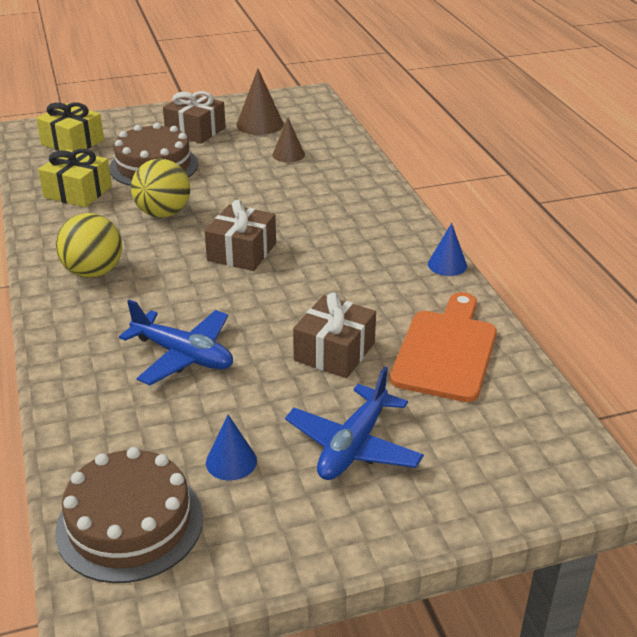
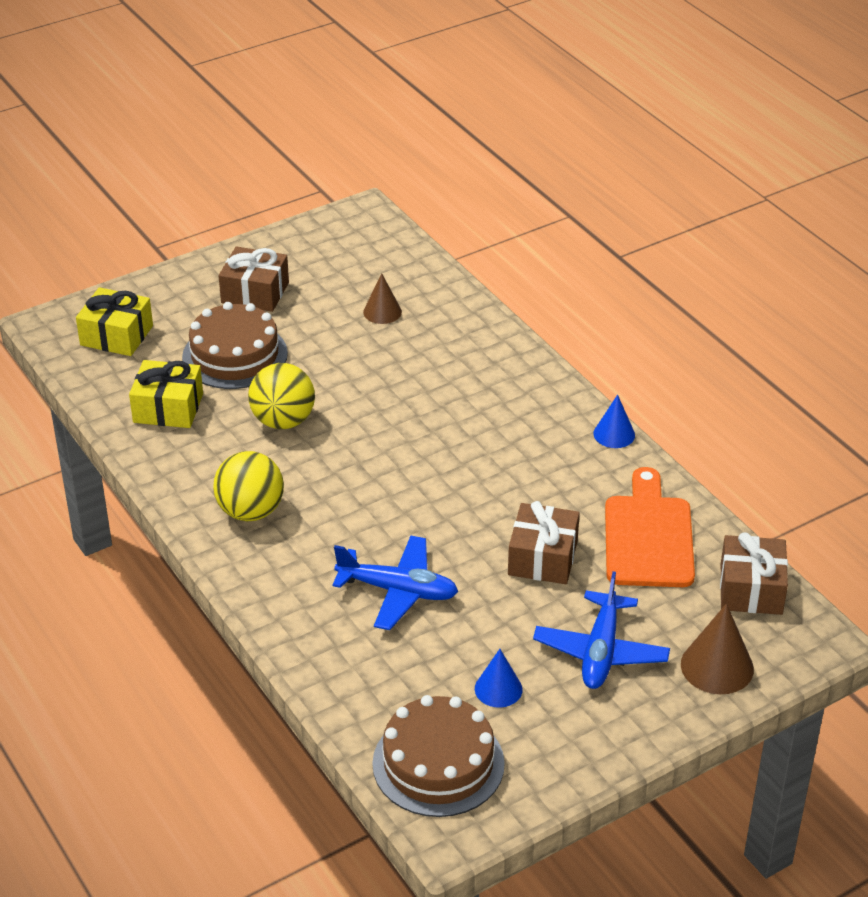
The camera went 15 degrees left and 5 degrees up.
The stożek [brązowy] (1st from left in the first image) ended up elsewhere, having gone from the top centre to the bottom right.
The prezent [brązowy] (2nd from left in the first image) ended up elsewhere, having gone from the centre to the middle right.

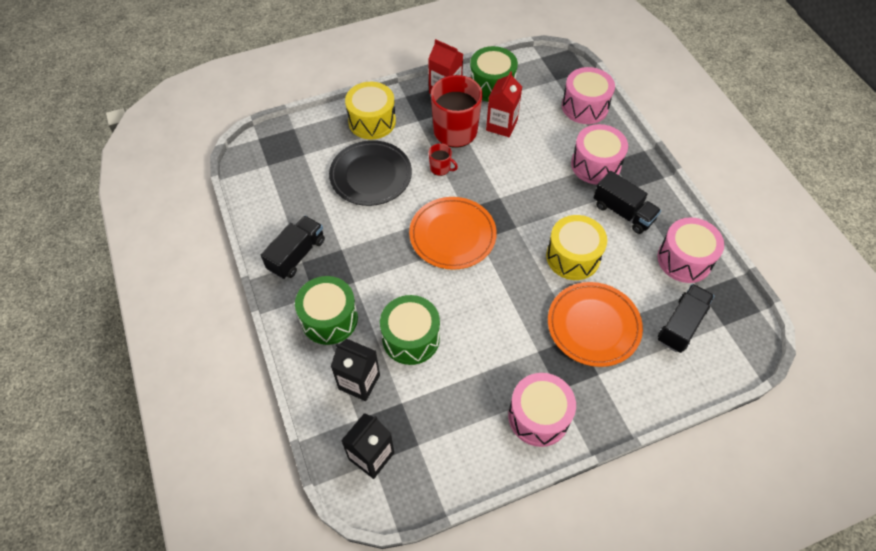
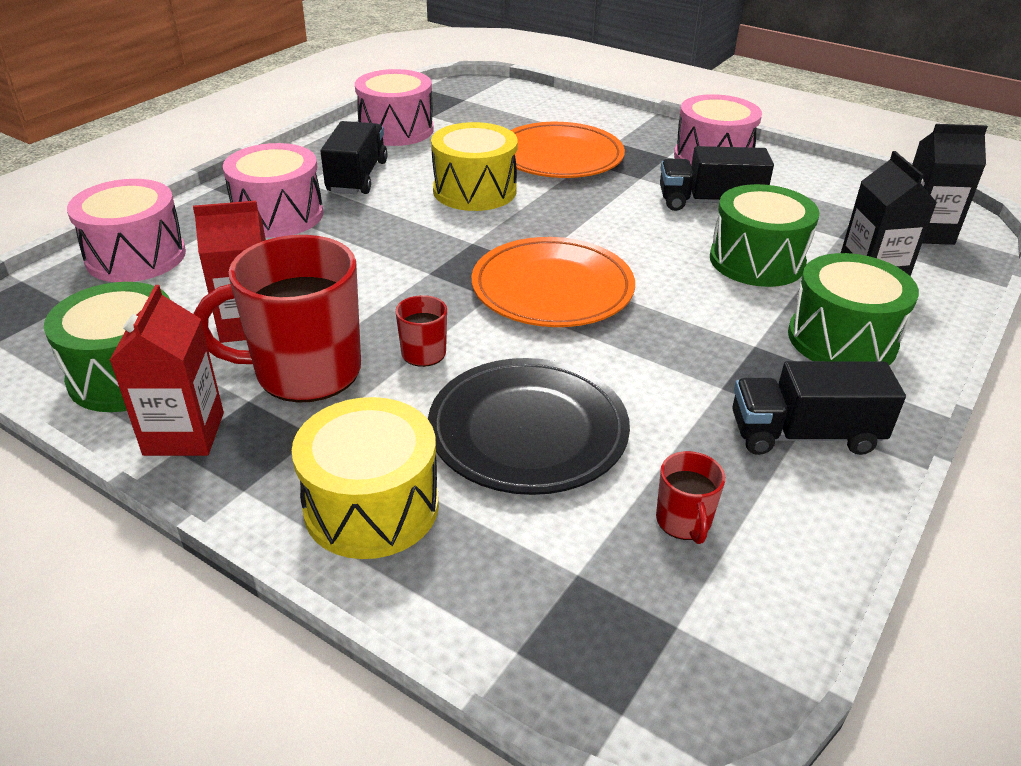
The camera went 125 degrees left and 20 degrees down.
The ciężarówka [czarny] (3rd from left in the first image) ended up elsewhere, having gone from the middle right to the top right.
The second view gained the kubek [czerwony] (3rd from left) at the middle right.

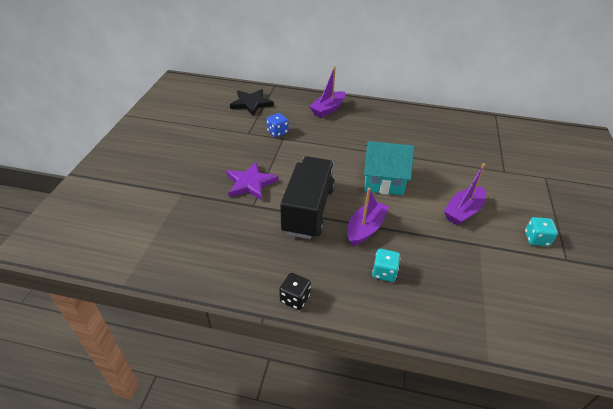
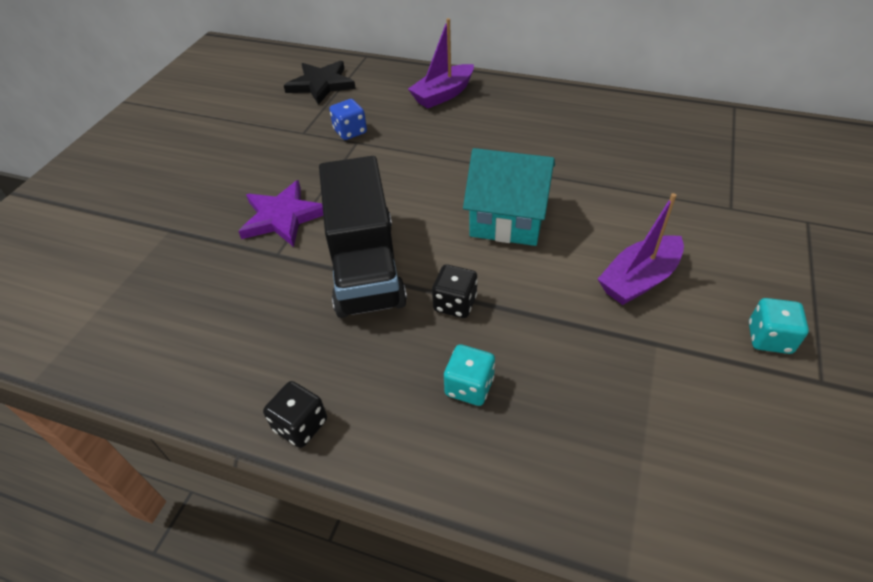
The camera went 10 degrees right and 5 degrees up.
The ciężarówka [czarny] at the centre ended up facing another way, 150 degrees clockwise from before.
Where the łódka [fioletowy] (2nd from left) stood at the centre, the kostka do gry [czarny] (2nd from left) came to stand at the centre.

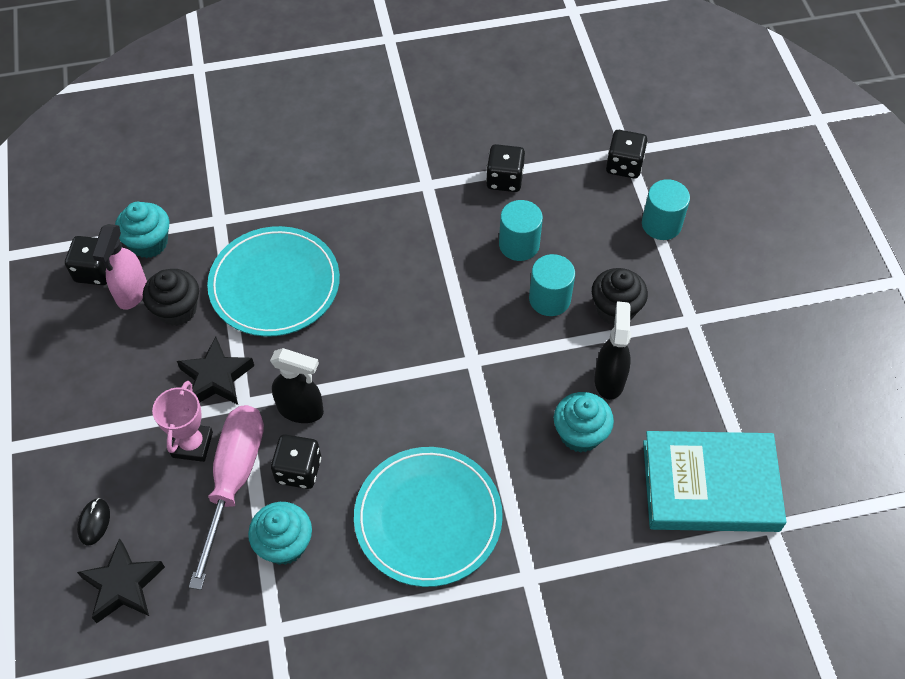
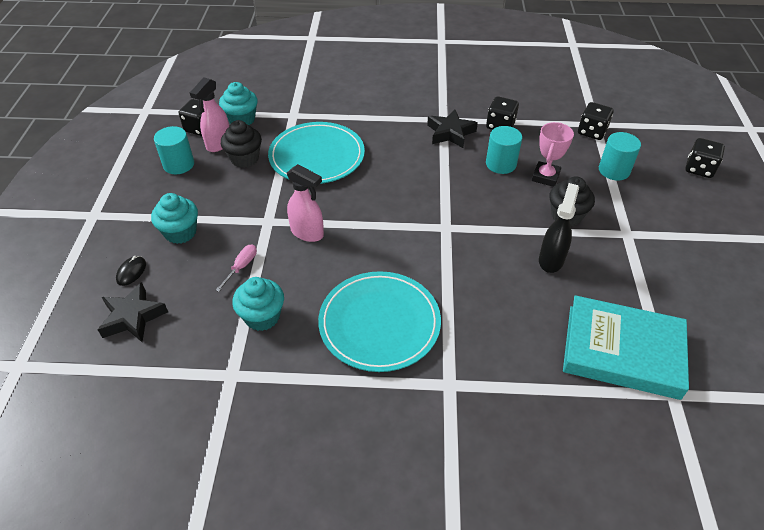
The camera went 15 degrees right and 10 degrees down.
The walec [turkusowy] (2nd from left in the first image) ended up elsewhere, having gone from the centre to the top left.
The gwiazda [czarny] (2nd from left) ended up elsewhere, having gone from the middle left to the top centre.
What was the spryskiwacz [czarny] (1st from left) at the middle left turned into the spryskiwacz [różowy] (2nd from left) at the centre.
The puchar [różowy] ended up elsewhere, having gone from the middle left to the top right.
The muffinka [turkusowy] (3rd from left in the first image) ended up elsewhere, having gone from the centre to the middle left.
The size of the śrubokręt [różowy] at the bottom left changed by a factor of 0.43.
The kostka do gry [czarny] (2nd from left in the first image) ended up elsewhere, having gone from the bottom left to the top right.

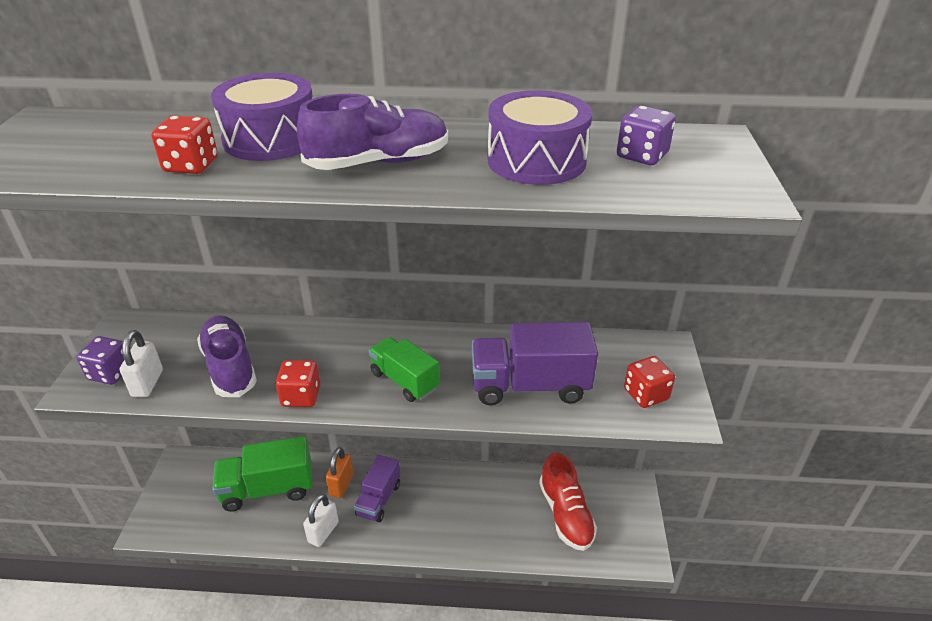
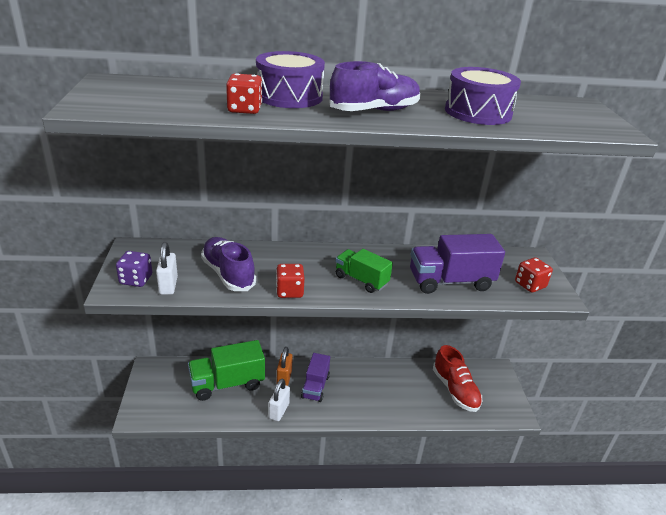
The camera went 10 degrees left and 5 degrees down.
The second view lost the kostka do gry [fioletowy] (2nd from left) at the top right.

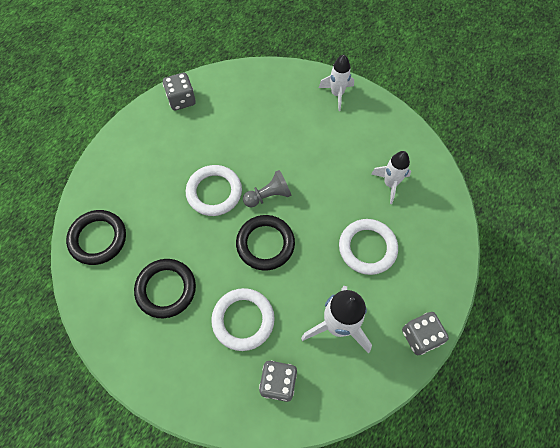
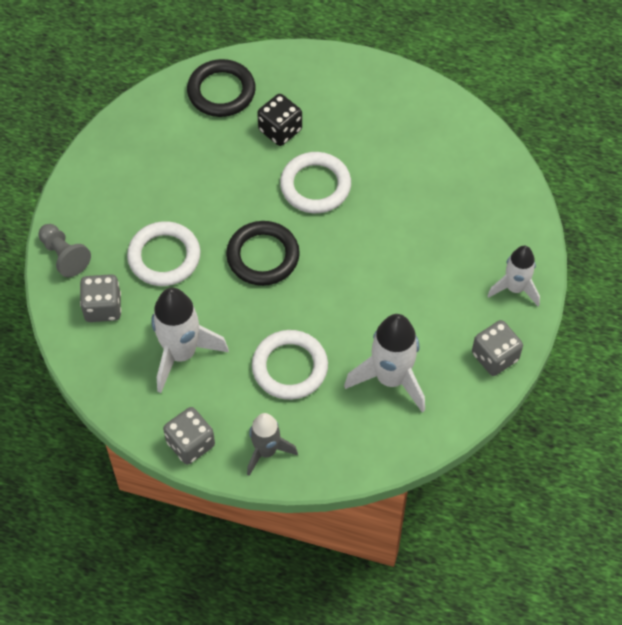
The camera went 75 degrees right and 5 degrees down.
The kostka do gry [szary] (1st from left in the first image) ended up elsewhere, having gone from the top left to the middle right.
The size of the rakieta [biały] (3rd from left in the first image) at the middle right changed by a factor of 1.56.
The pionek [szary] ended up elsewhere, having gone from the centre to the middle left.
The second view lost the pierścień [czarny] (2nd from left) at the middle left.
The second view gained the kostka do gry [czarny] at the top centre.
The second view gained the rakieta [szary] at the bottom centre.

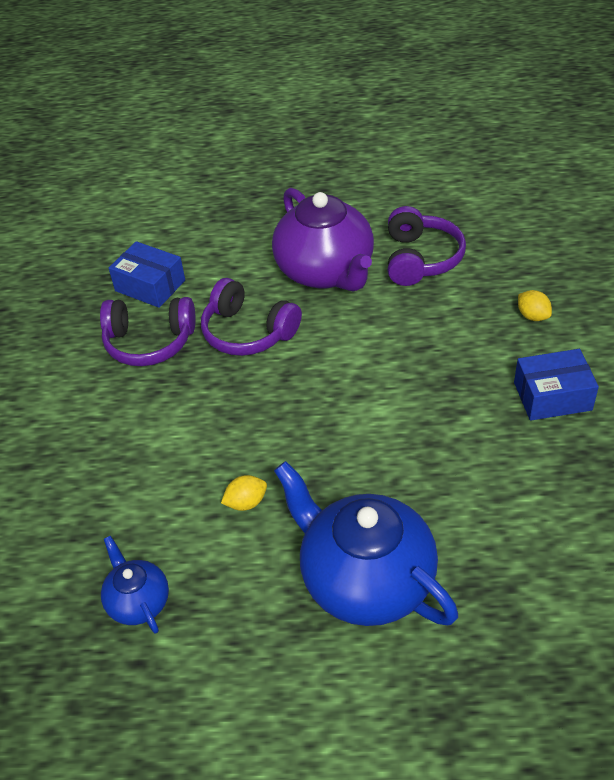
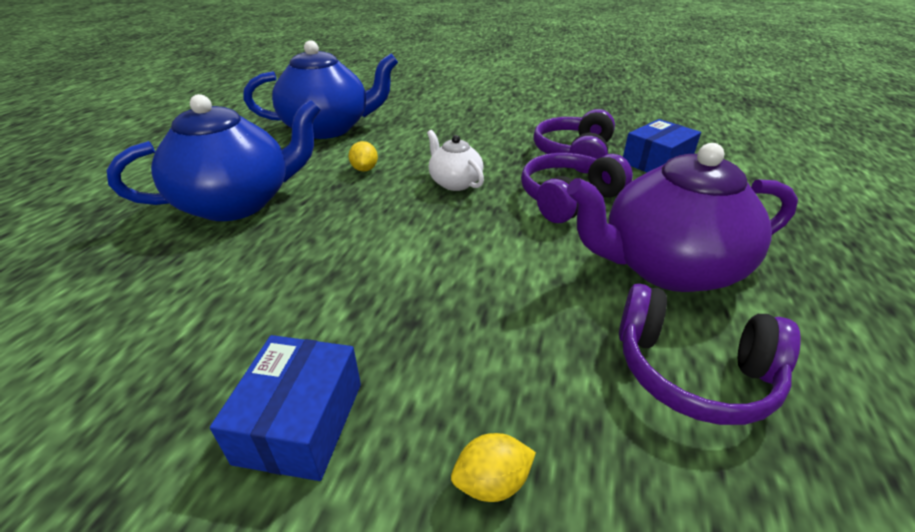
The camera went 105 degrees right and 10 degrees down.
The size of the imbryk [niebieski] (1st from left in the first image) at the bottom left changed by a factor of 2.01.
The second view gained the imbryk [biały] at the top centre.

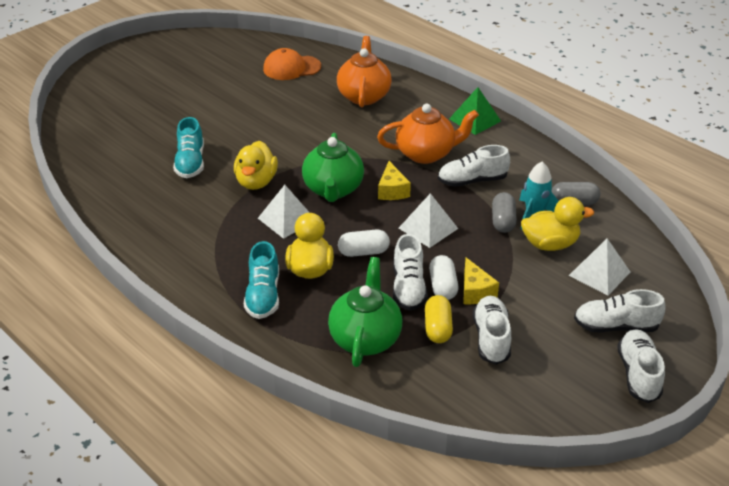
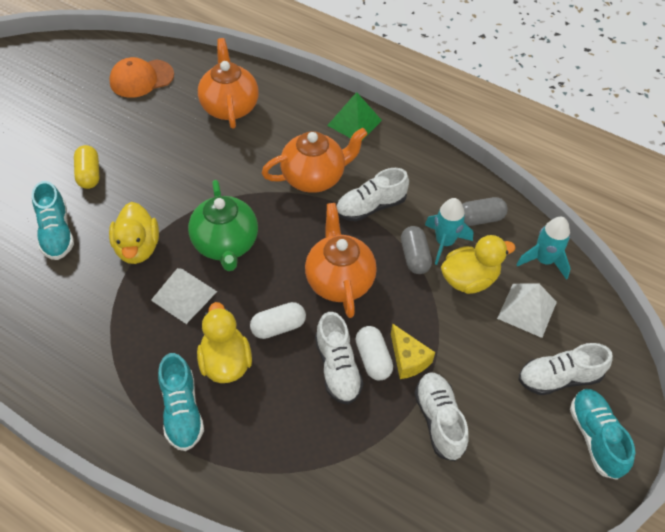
The camera went 15 degrees left and 15 degrees up.
The second view lost the ser [żółty] (1st from left) at the centre.
Where the piramida [biały] (2nd from left) stood at the centre, the imbryk [pomarańczowy] (3rd from left) came to stand at the centre.
The second view lost the imbryk [zielony] (2nd from left) at the centre.
The kapsułka [żółty] ended up elsewhere, having gone from the centre to the top left.
What was the but [biały] (5th from left) at the bottom right turned into the but [turkusowy] (3rd from left) at the bottom right.
The second view gained the rakieta [turkusowy] (2nd from left) at the middle right.

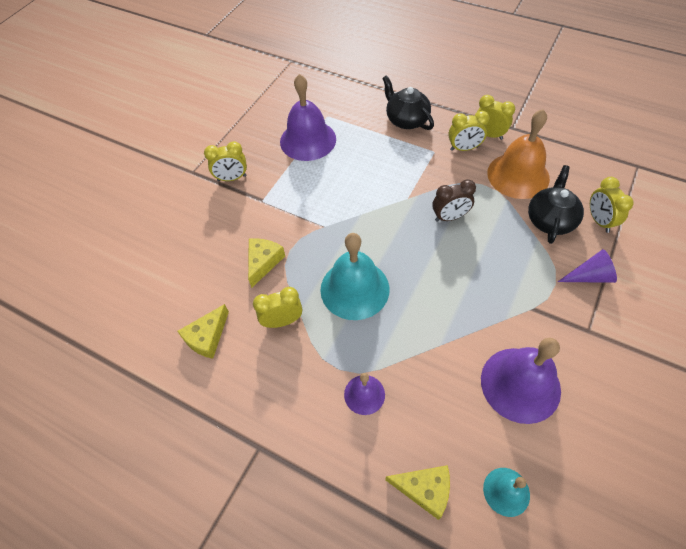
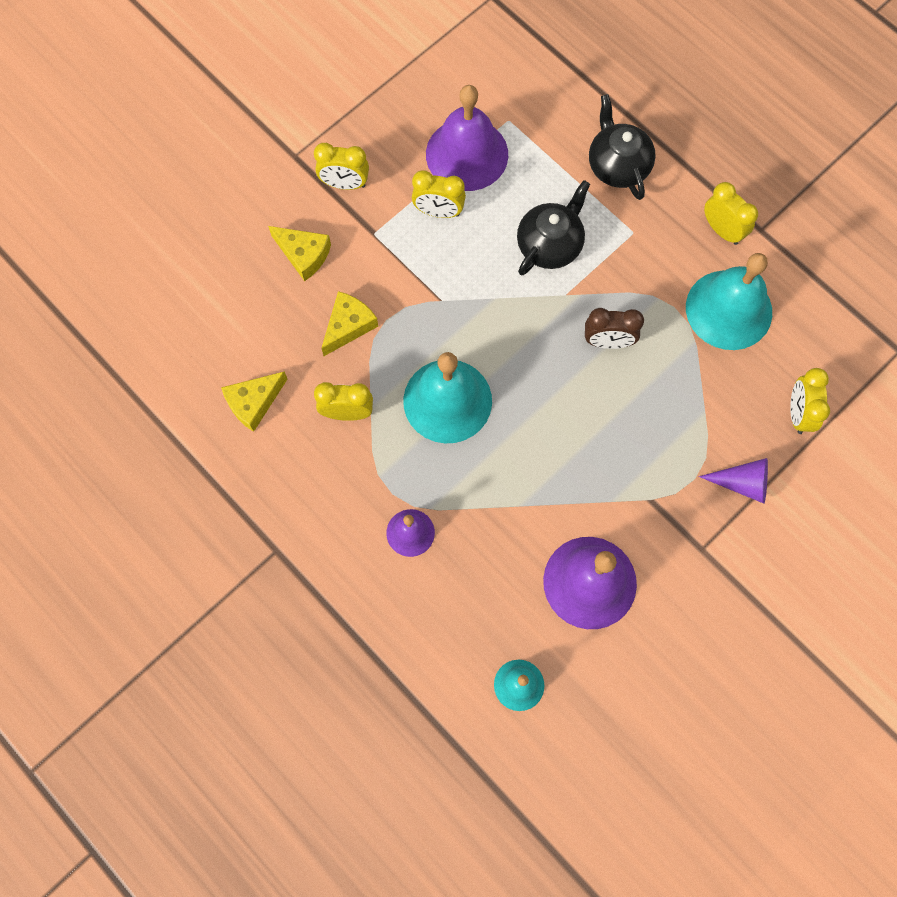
The camera went 15 degrees right and 15 degrees up.
What was the dzwonek [pomarańczowy] at the top right turned into the dzwonek [turkusowy] (3rd from left) at the middle right.
The budzik [żółty] (3rd from left) ended up elsewhere, having gone from the top right to the top centre.
The imbryk [czarny] (2nd from left in the first image) ended up elsewhere, having gone from the middle right to the top centre.
The ser [żółty] (3rd from left in the first image) ended up elsewhere, having gone from the bottom centre to the top centre.

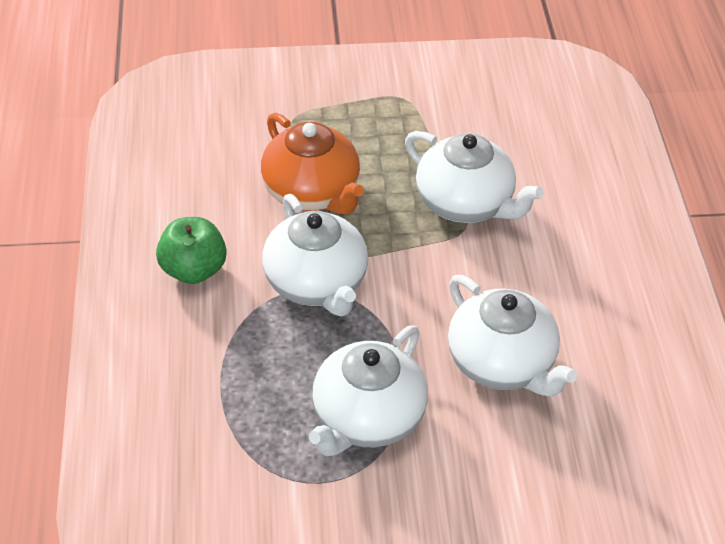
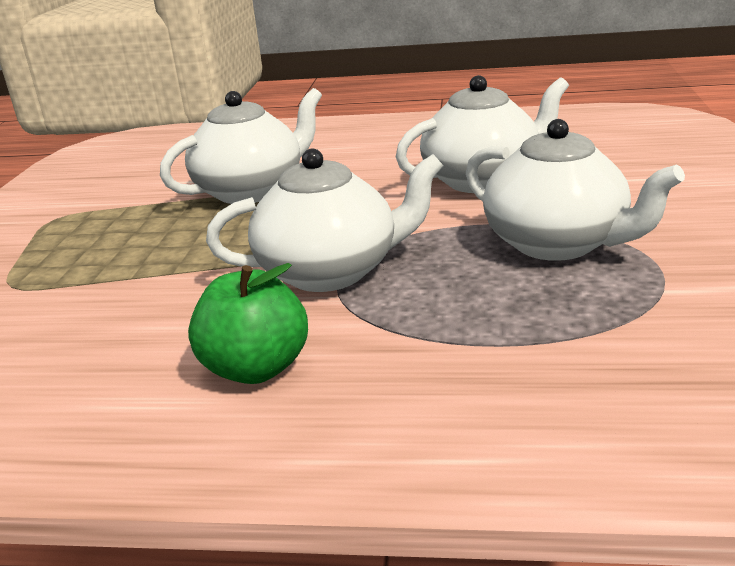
The camera went 75 degrees left and 20 degrees down.
The second view lost the imbryk [pomarańczowy] at the top centre.

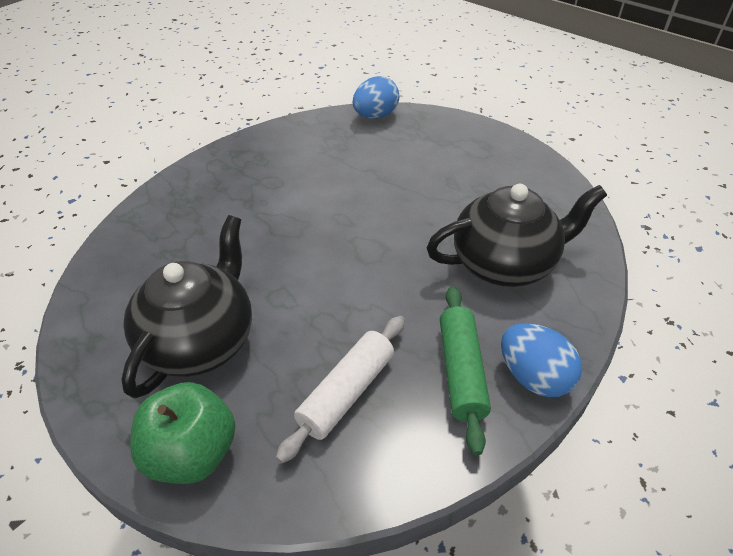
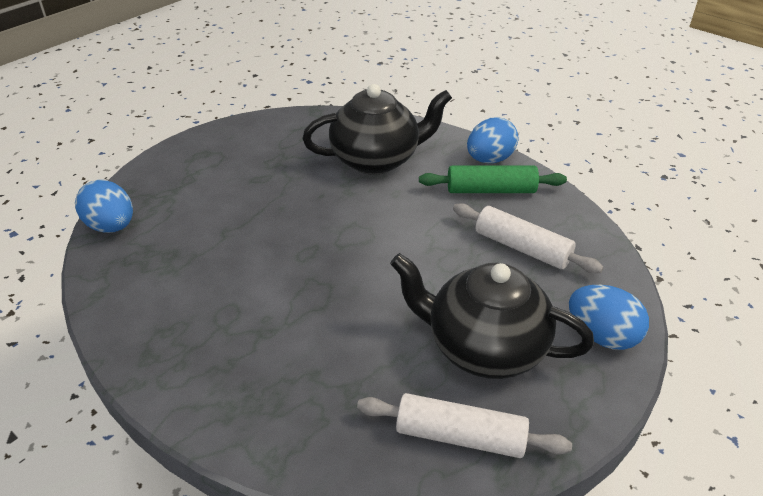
The camera went 90 degrees left and 5 degrees down.
The imbryk [czarny] (2nd from left in the first image) at the middle right ended up facing another way, 90 degrees clockwise from before.
Where the jabłko [zielony] stood at the bottom left, the jajko [niebieski] (3rd from left) came to stand at the middle right.
The second view gained the wałek do ciasta [biały] (1st from left) at the bottom centre.

